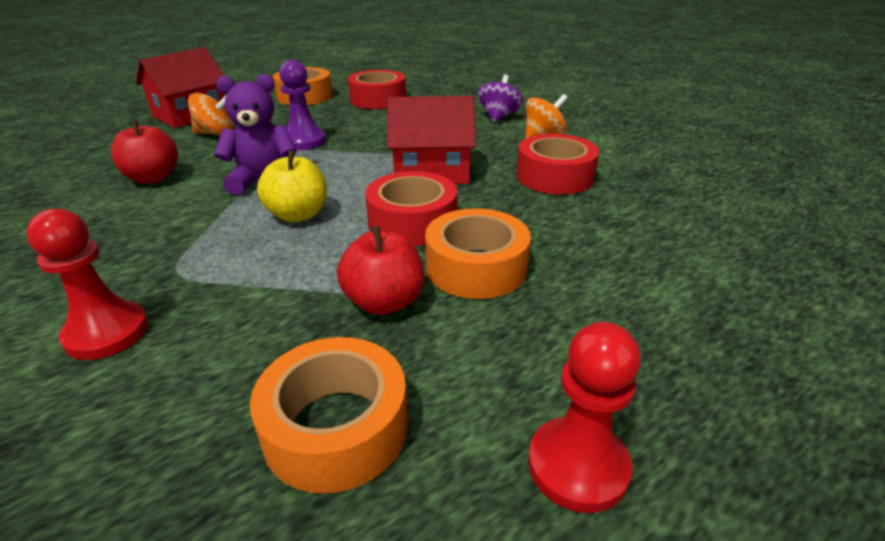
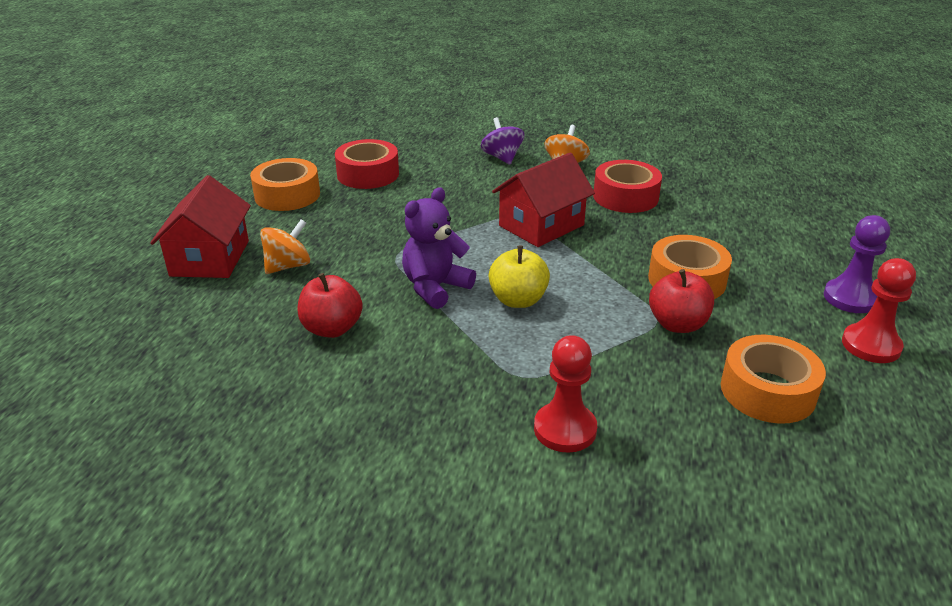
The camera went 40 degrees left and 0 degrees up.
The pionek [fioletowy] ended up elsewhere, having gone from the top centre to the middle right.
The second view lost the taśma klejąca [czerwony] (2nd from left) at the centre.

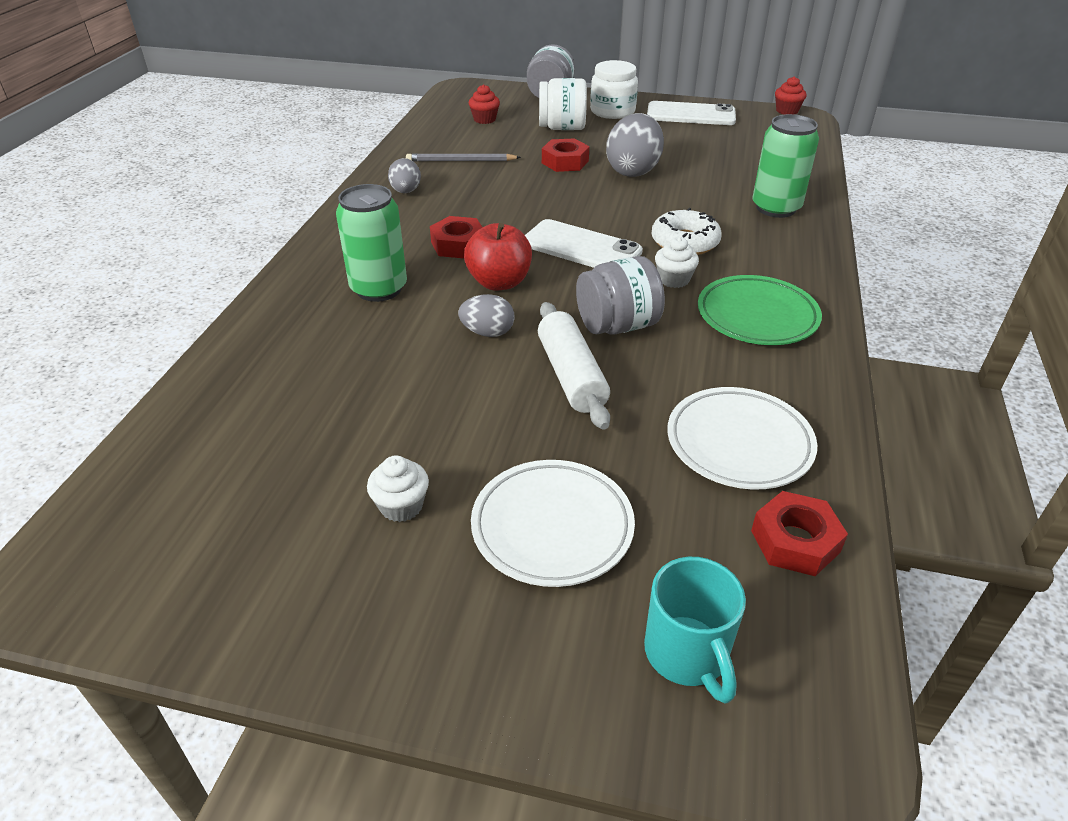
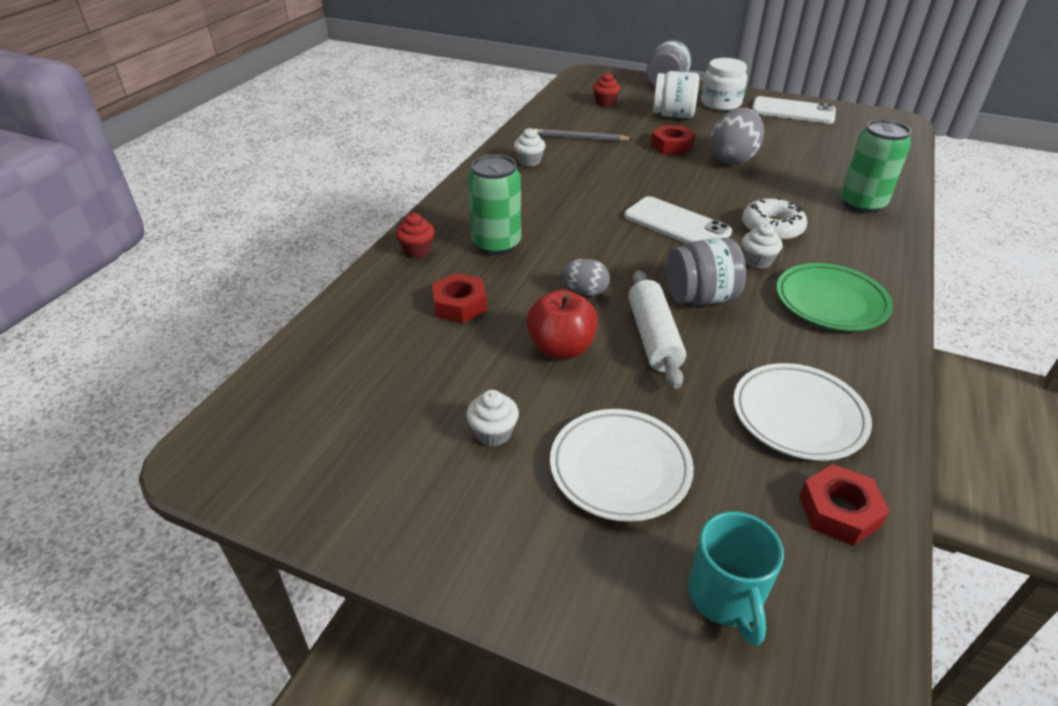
The camera went 10 degrees right and 0 degrees up.
The muffinka [czerwony] (2nd from left in the first image) ended up elsewhere, having gone from the top right to the top centre.
Where the jajko [szary] (1st from left) stood at the top centre, the muffinka [biały] (2nd from left) came to stand at the top centre.
The nakrętka [czerwony] (1st from left) ended up elsewhere, having gone from the top centre to the centre.
The jabłko [czerwony] ended up elsewhere, having gone from the top centre to the centre.

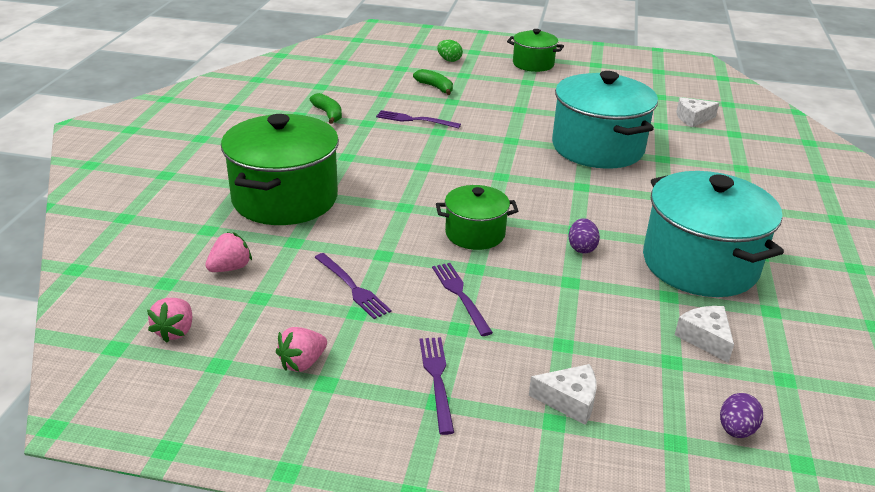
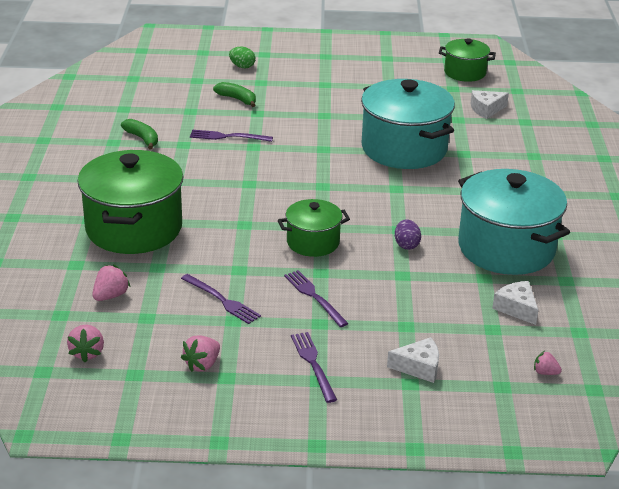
The camera went 10 degrees left and 0 degrees up.
The garnek [zielony] (3rd from left) ended up elsewhere, having gone from the top centre to the top right.
Where the jajko [fioletowy] (2nd from left) stood at the bottom right, the truskawka [różowy] (4th from left) came to stand at the bottom right.

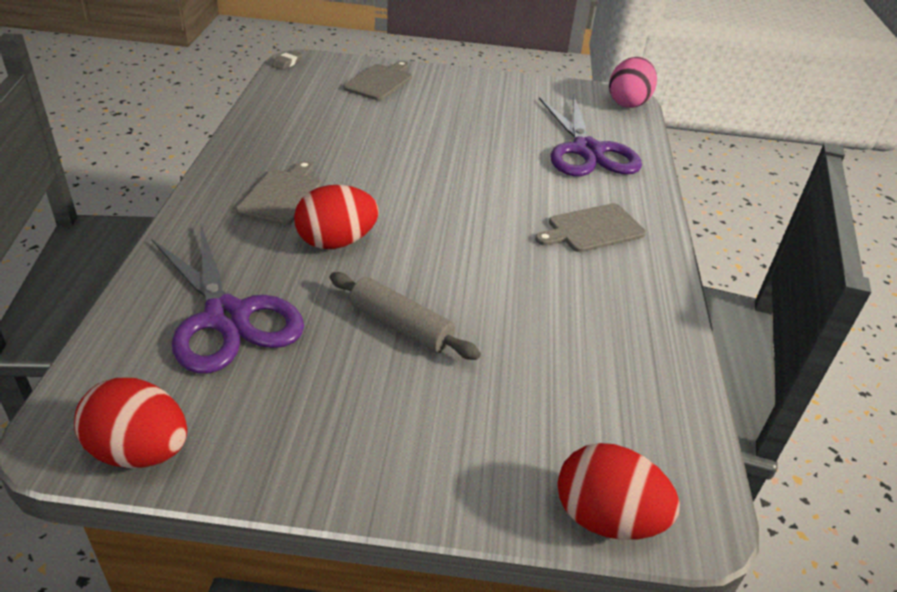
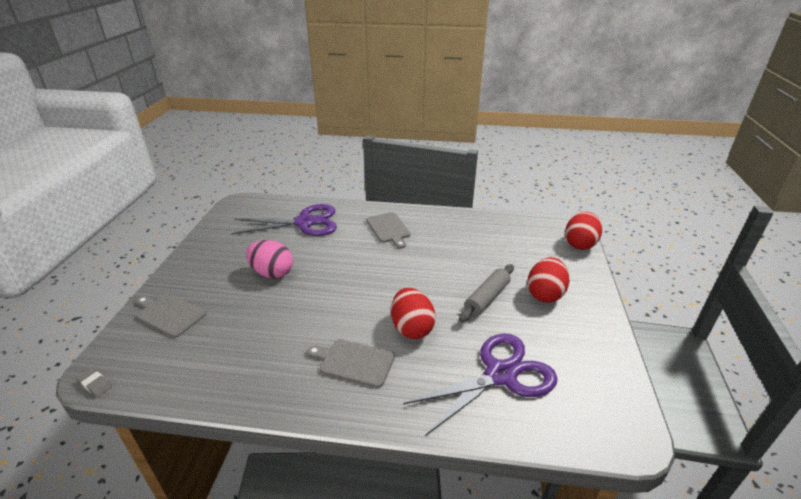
The camera went 85 degrees left and 5 degrees down.
The jajko [różowy] ended up elsewhere, having gone from the top right to the centre.
The jajko [czerwony] (1st from left in the first image) ended up elsewhere, having gone from the bottom left to the middle right.

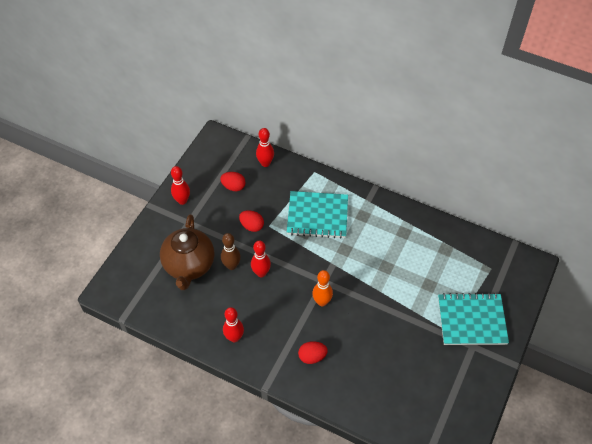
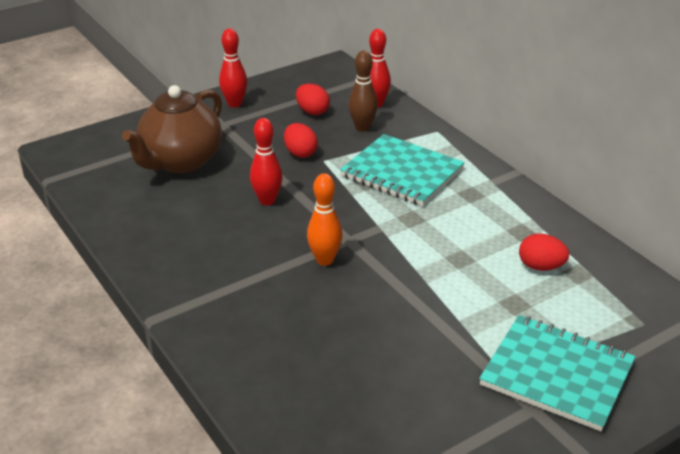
The camera went 30 degrees right and 20 degrees down.
The kręgiel [brązowy] ended up elsewhere, having gone from the centre to the top centre.
The second view lost the kręgiel [czerwony] (2nd from left) at the bottom centre.
The jajko [czerwony] (3rd from left) ended up elsewhere, having gone from the bottom centre to the middle right.

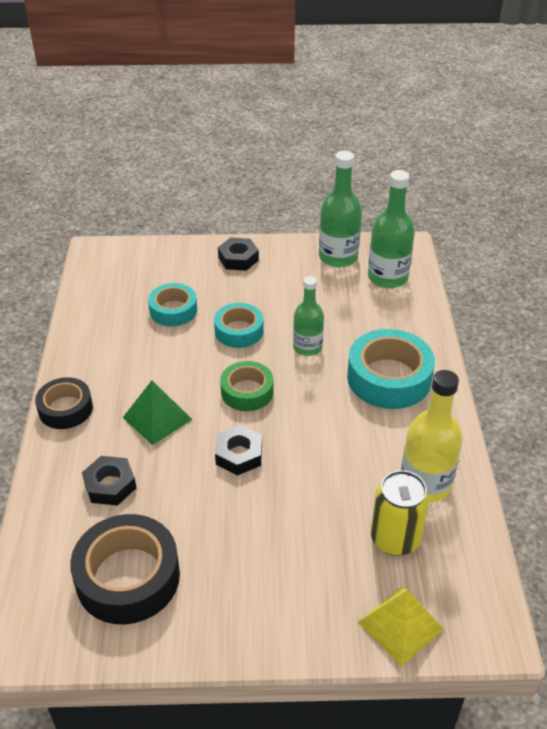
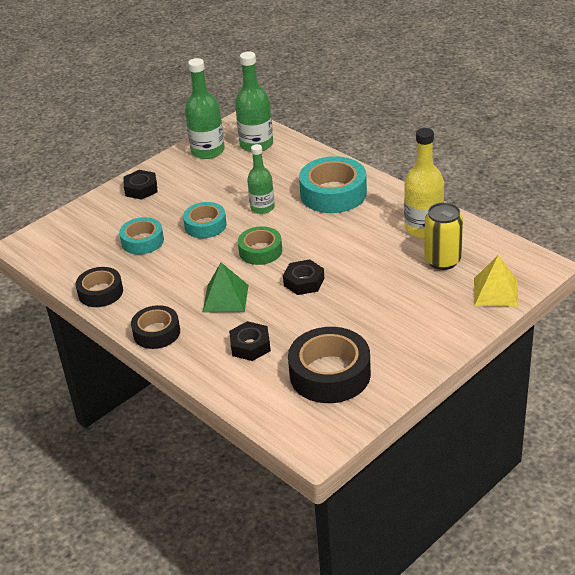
The camera went 40 degrees left and 5 degrees down.
The second view gained the taśma klejąca [czarny] (1st from left) at the middle left.

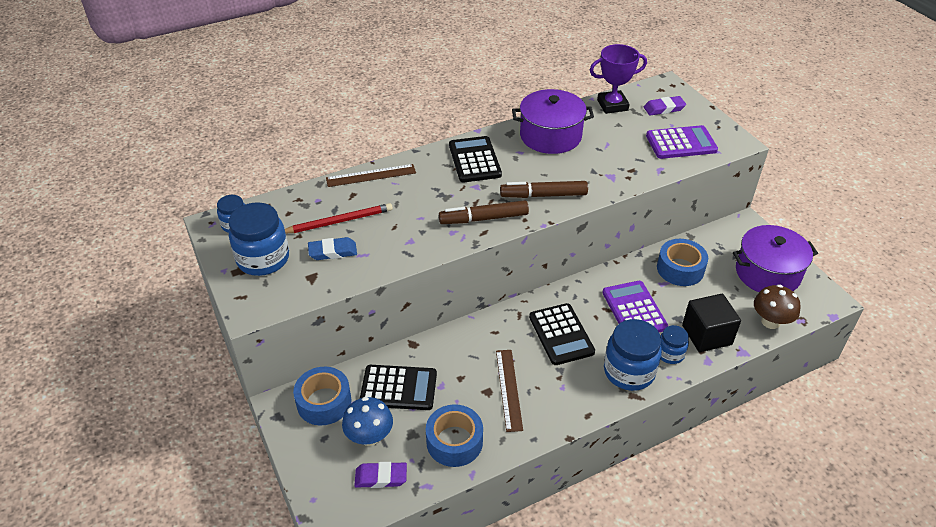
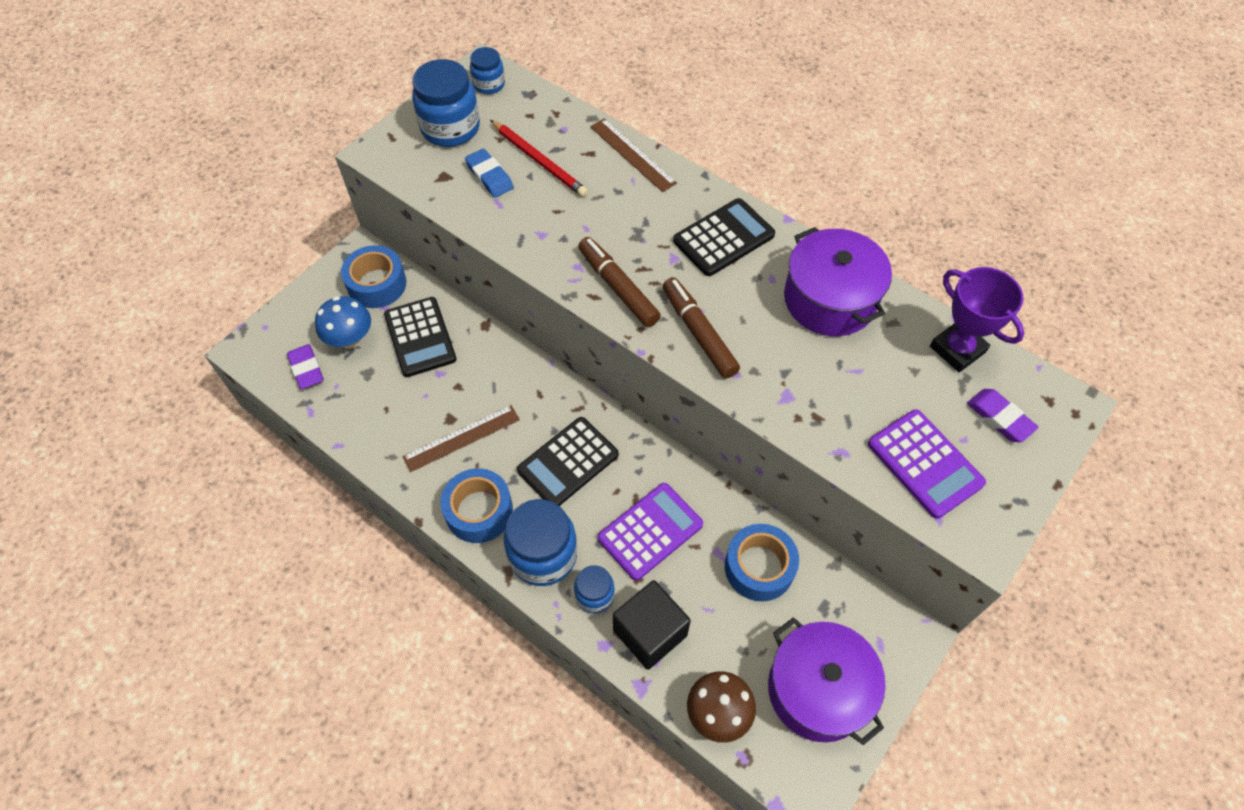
The camera went 65 degrees right and 15 degrees up.
The taśma klejąca [niebieski] (2nd from left) ended up elsewhere, having gone from the bottom centre to the centre.

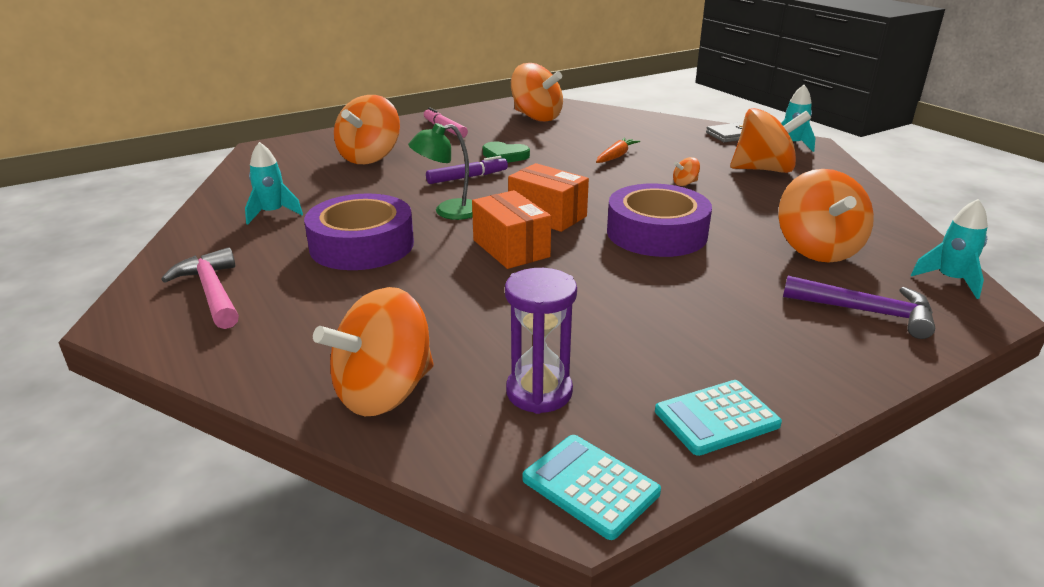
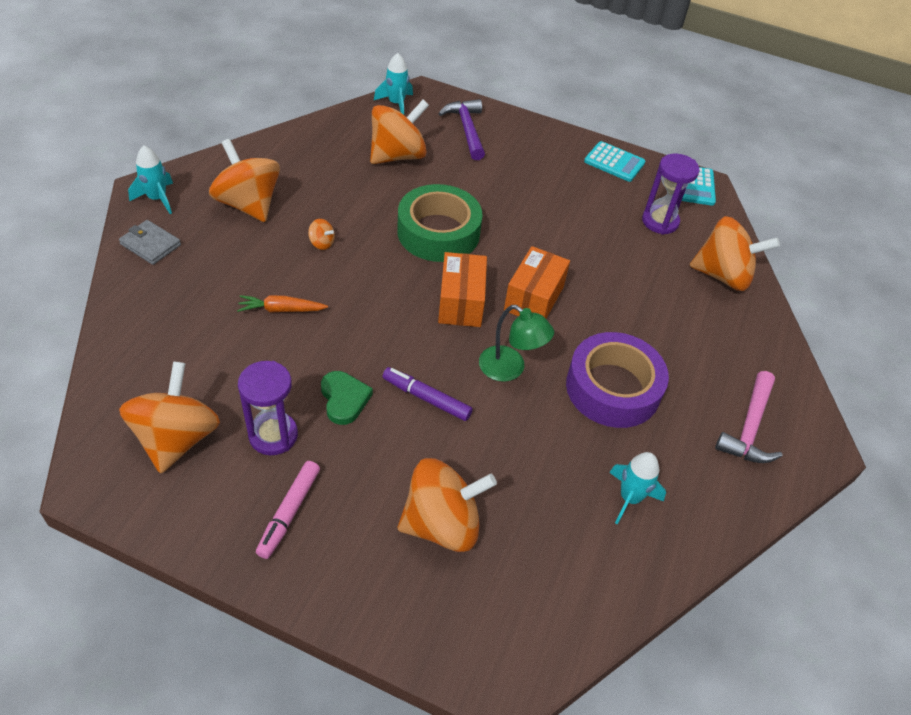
The camera went 130 degrees left and 20 degrees up.
What was the taśma klejąca [fioletowy] (2nd from left) at the centre turned into the taśma klejąca [zielony] at the top centre.
The second view gained the klepsydra [fioletowy] (1st from left) at the middle left.

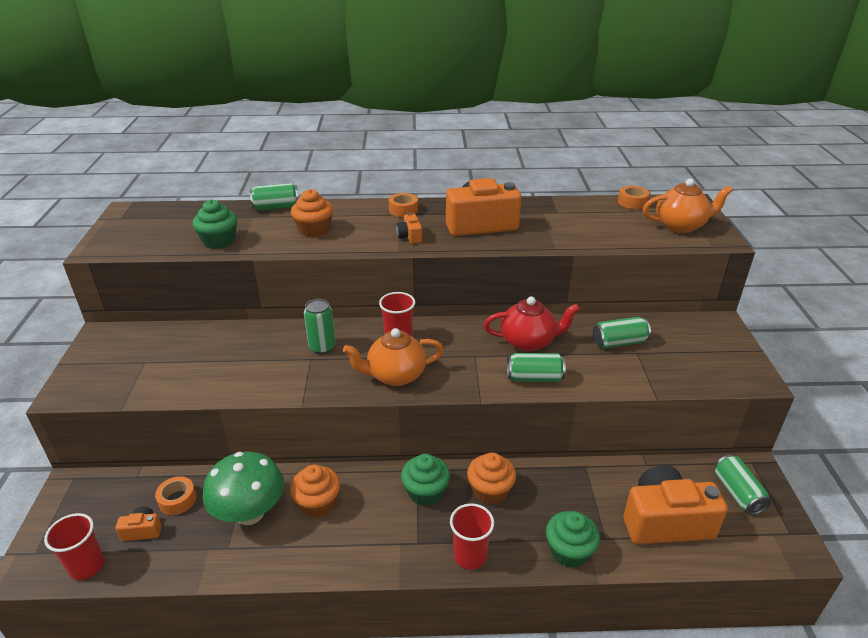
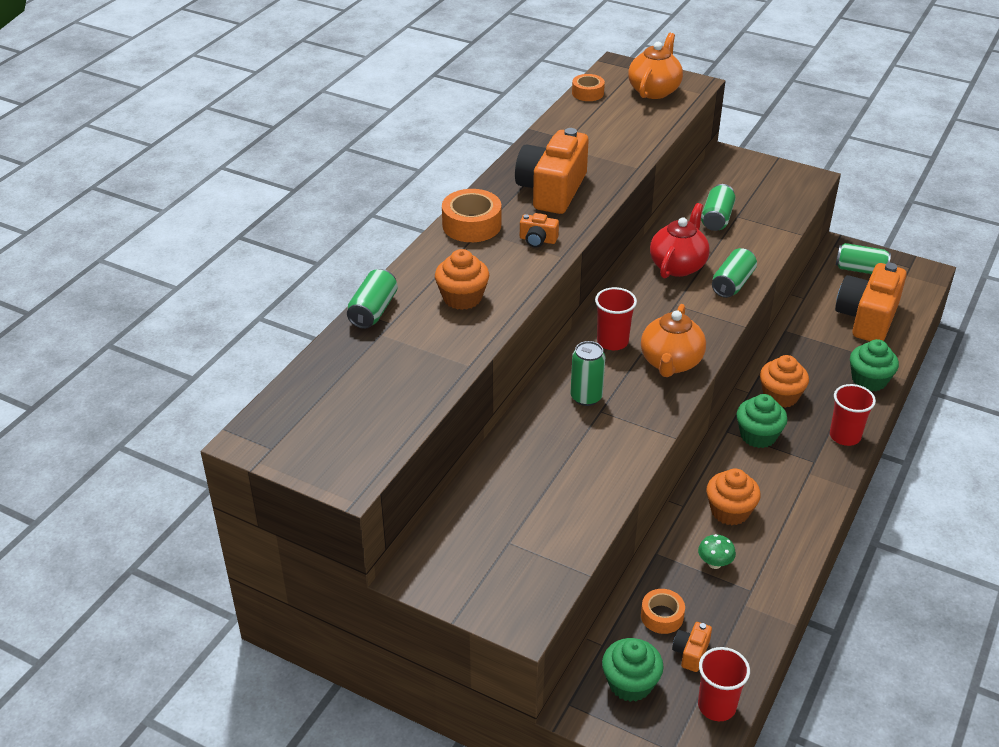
The camera went 60 degrees left and 5 degrees up.
The size of the taśma klejąca [pomarańczowy] (2nd from left in the first image) at the top centre changed by a factor of 1.59.
The muffinka [zielony] (1st from left) ended up elsewhere, having gone from the middle left to the bottom centre.
The size of the grzyb [zielony] at the bottom left changed by a factor of 0.43.

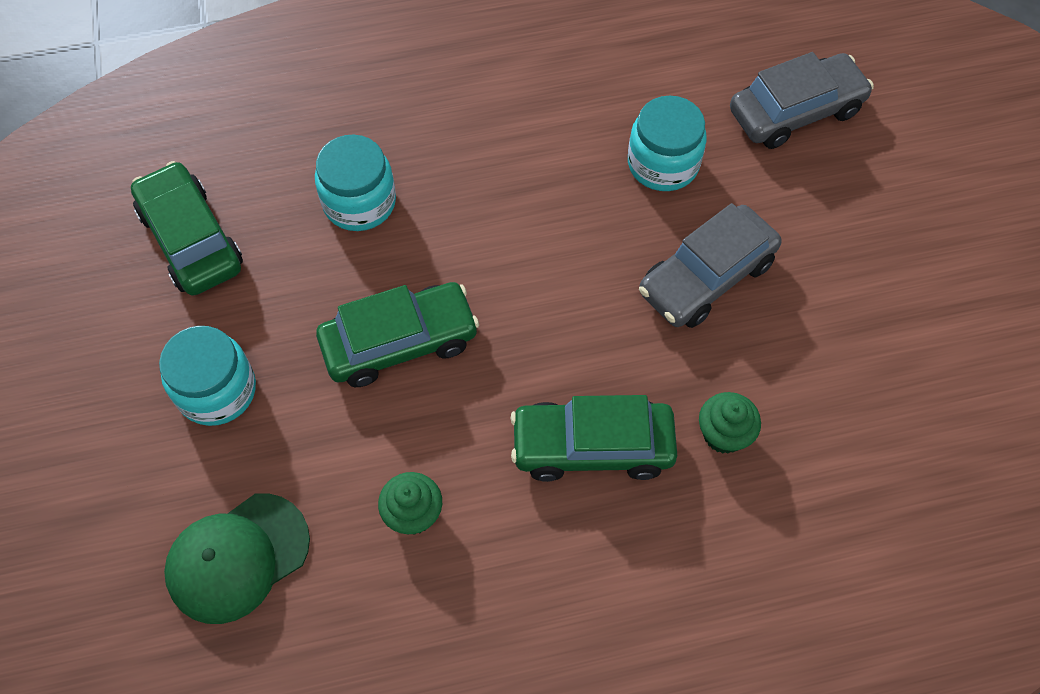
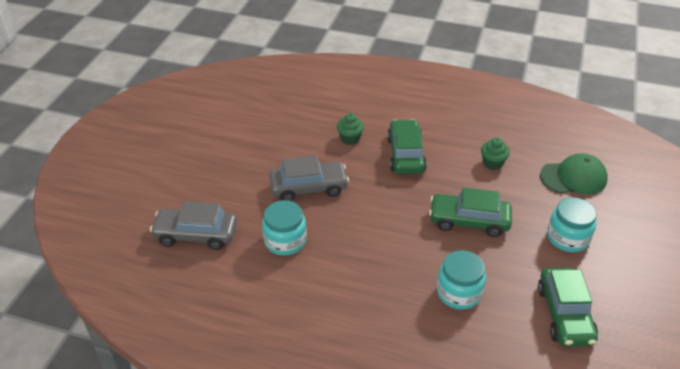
The camera went 150 degrees left and 20 degrees down.
The samochód [zielony] (3rd from left in the first image) at the centre ended up facing another way, 120 degrees counterclockwise from before.

